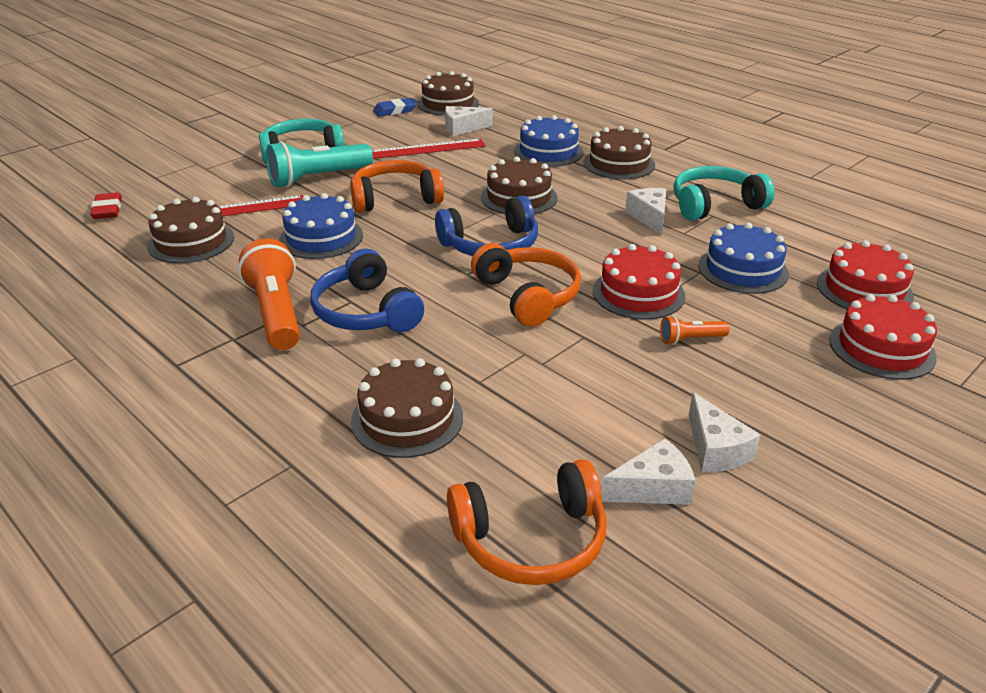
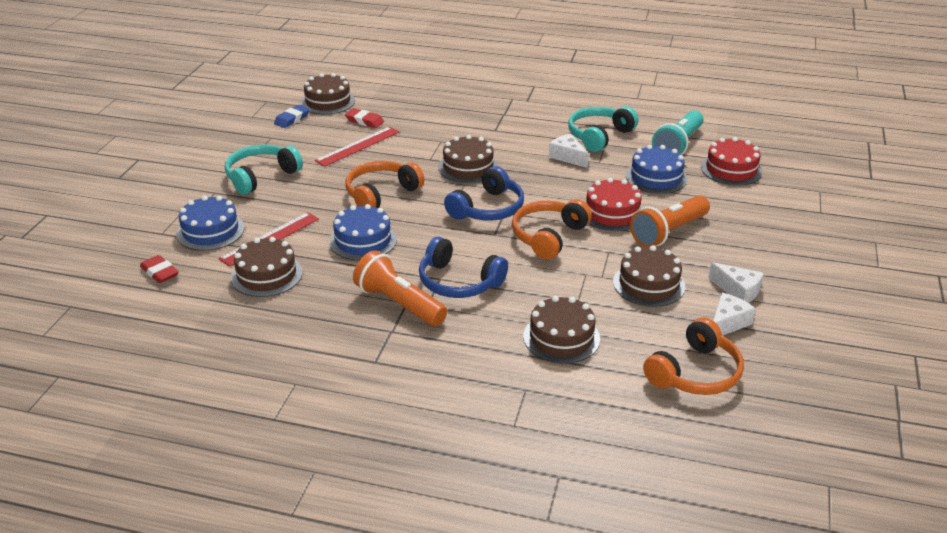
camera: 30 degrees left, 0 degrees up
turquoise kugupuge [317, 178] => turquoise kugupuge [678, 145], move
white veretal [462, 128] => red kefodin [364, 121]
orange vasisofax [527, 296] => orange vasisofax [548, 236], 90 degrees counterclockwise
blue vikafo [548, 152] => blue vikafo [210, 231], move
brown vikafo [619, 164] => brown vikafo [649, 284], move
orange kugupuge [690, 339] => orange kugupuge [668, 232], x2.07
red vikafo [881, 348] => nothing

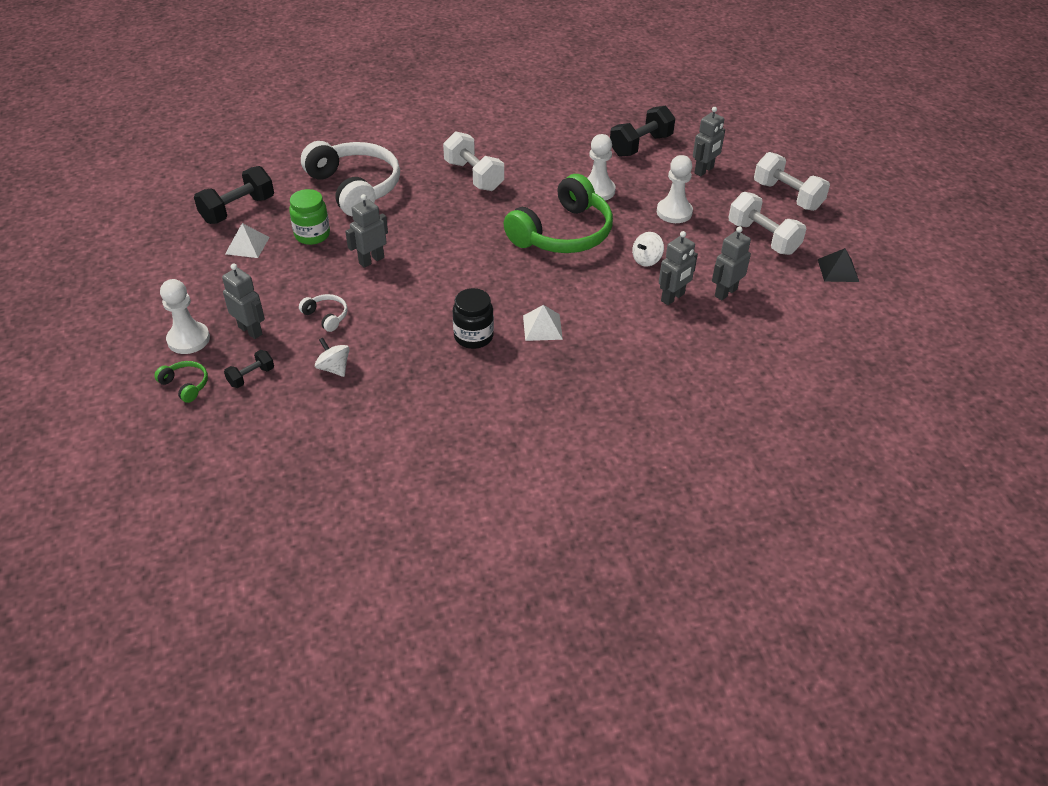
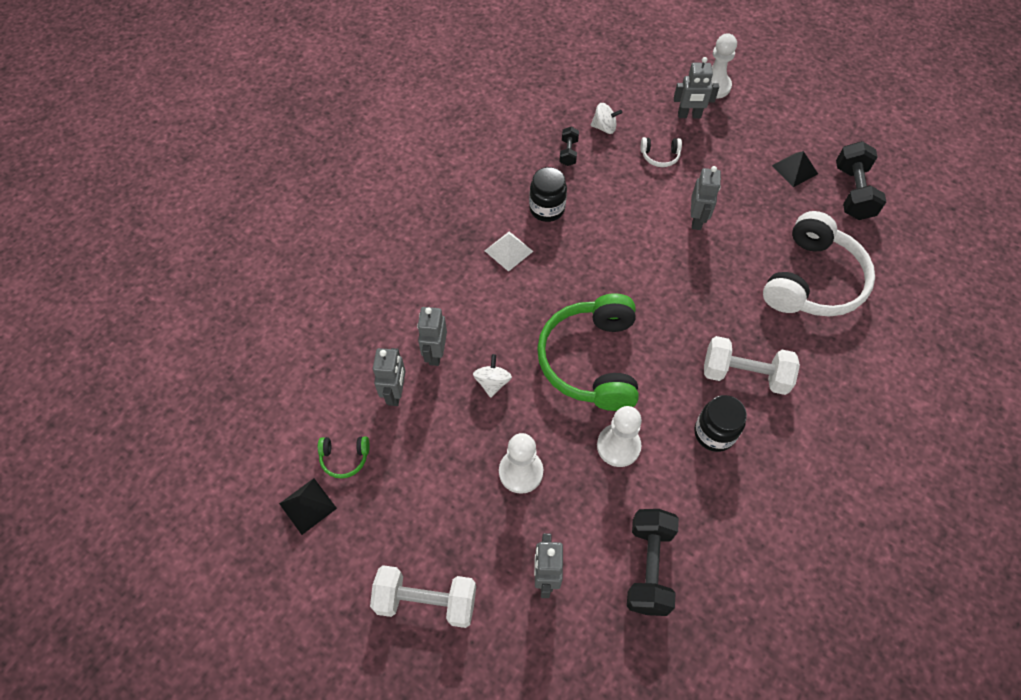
camera: 140 degrees right, 15 degrees up
green vasisofax [185, 385] => green vasisofax [344, 458], move
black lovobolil [251, 376] => black lovobolil [568, 152], move
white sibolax [247, 245] => black sibolax [794, 169]
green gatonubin [312, 235] => nothing
white vasisofax [355, 187] => white vasisofax [812, 281], 75 degrees counterclockwise
white lovobolil [763, 238] => nothing
nothing => black gatonubin [714, 433]

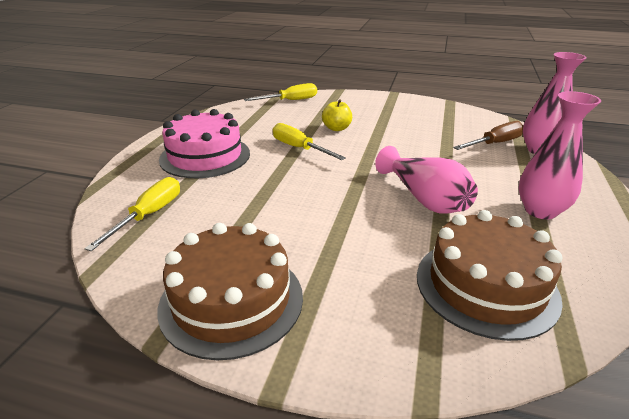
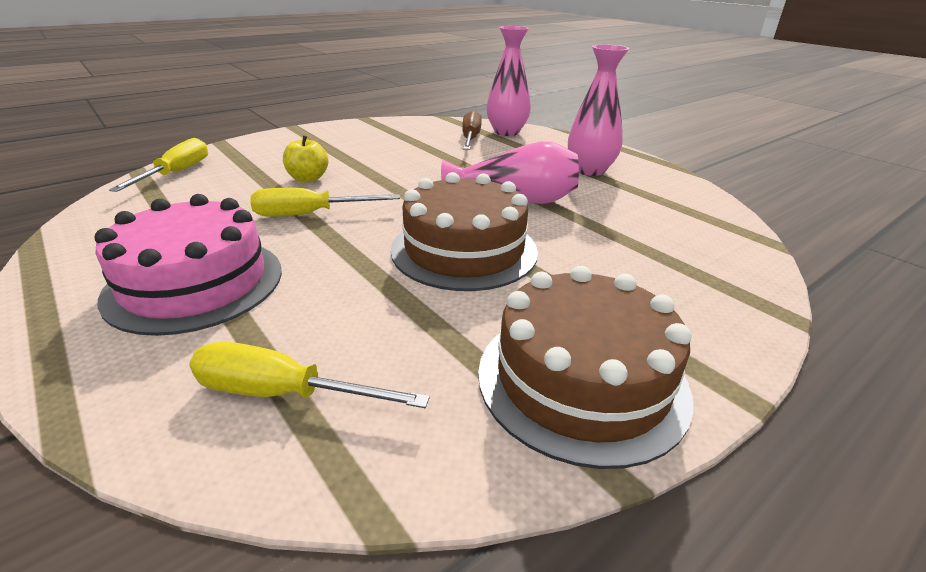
camera: 55 degrees left, 0 degrees up
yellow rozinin [149, 215] => yellow rozinin [283, 393], 45 degrees counterclockwise
brown vikafo [486, 285] => brown vikafo [464, 250], move

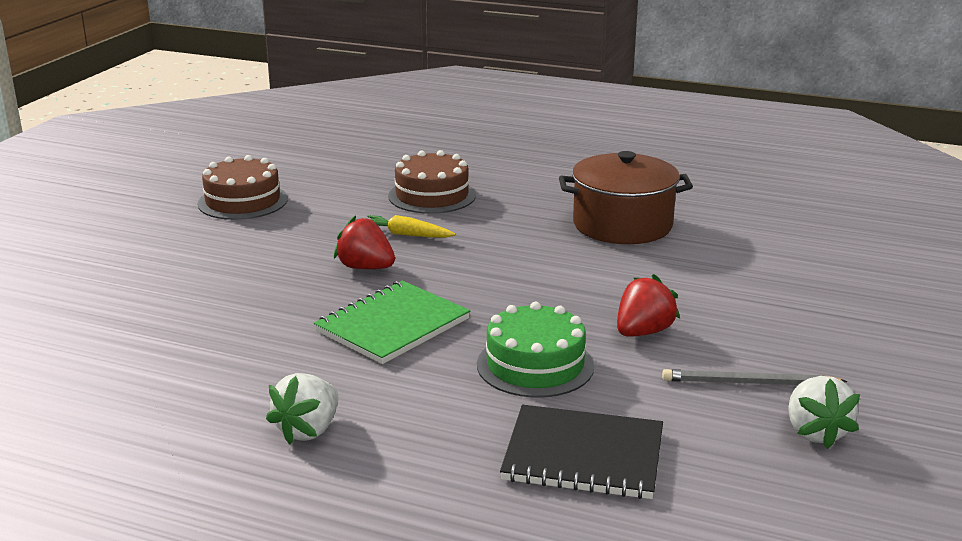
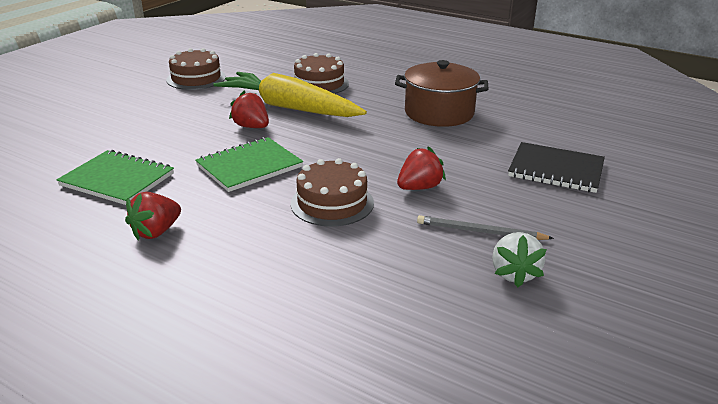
camera: 10 degrees right, 5 degrees up
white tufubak [308, 430] => red tufubak [156, 232]
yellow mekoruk [406, 235] => yellow mekoruk [289, 108], x2.48
green vikafo [535, 365] => brown vikafo [332, 203]
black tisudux [583, 455] => black tisudux [556, 170], move
nothing => green tisudux [117, 180]

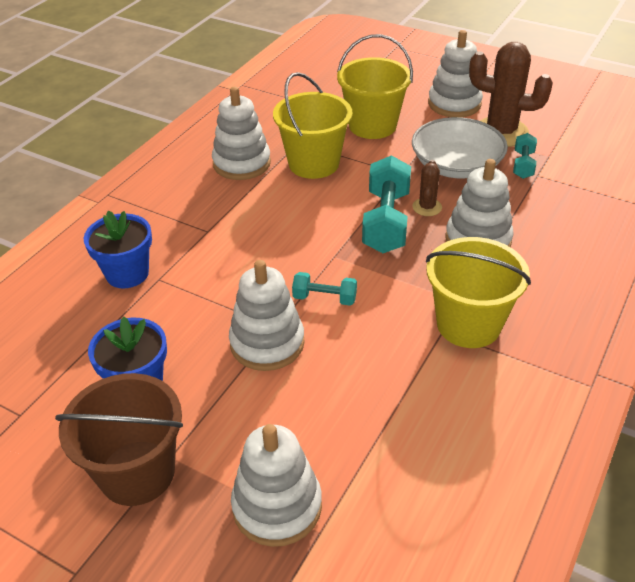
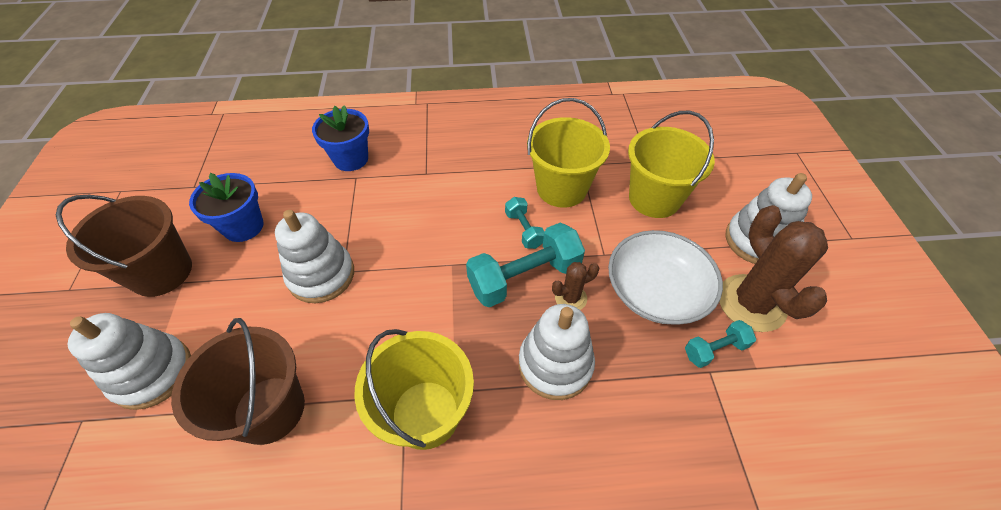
camera: 55 degrees right, 10 degrees up
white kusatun [242, 163] => nothing
turquoise lovobolil [324, 298] => turquoise lovobolil [524, 230], move
nothing => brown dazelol [269, 409]

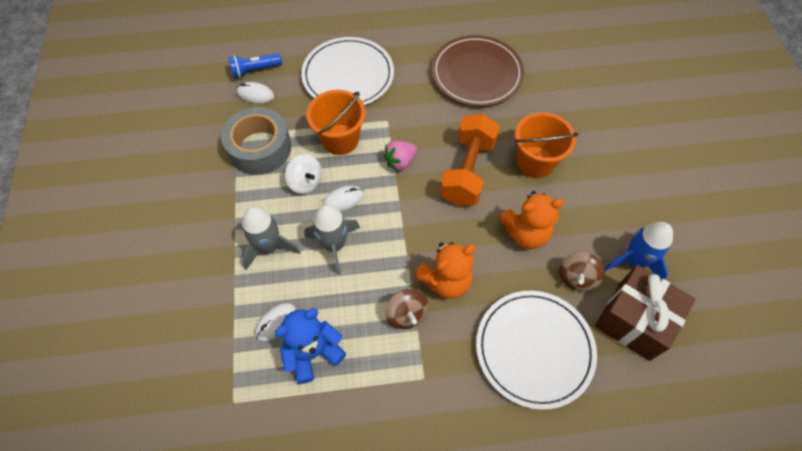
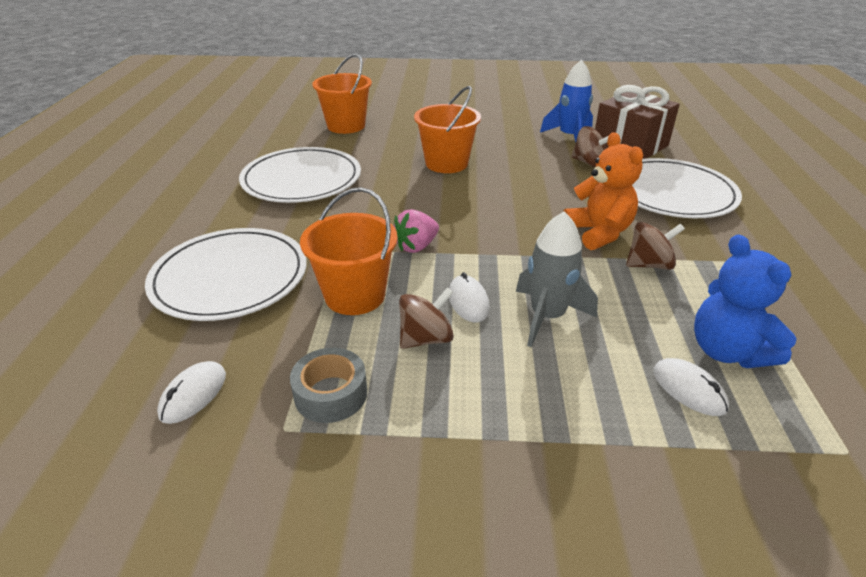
camera: 80 degrees left, 25 degrees down
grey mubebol [259, 148] => grey mubebol [331, 394], x0.59
blue kugupuge [255, 70] => nothing
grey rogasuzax [269, 247] => nothing
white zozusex [306, 182] => brown zozusex [426, 338]
pink tufubak [400, 162] => pink tufubak [416, 246], 75 degrees clockwise
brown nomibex [477, 73] => white nomibex [301, 179]
orange lovobolil [467, 171] => nothing
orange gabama [525, 233] => nothing
nothing => orange dazelol [346, 126]

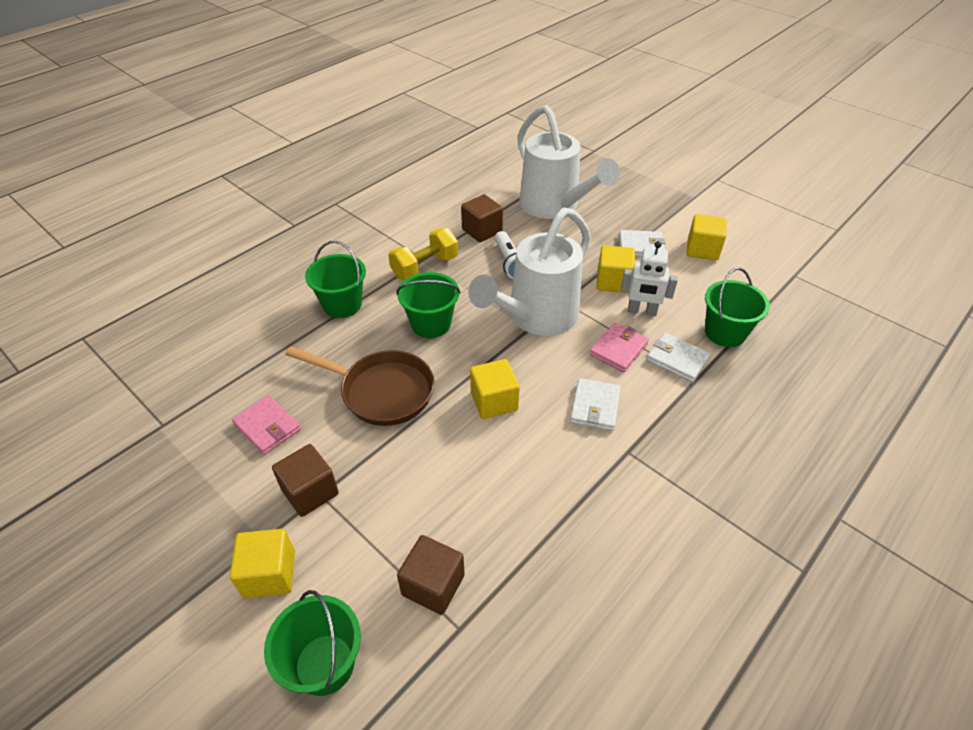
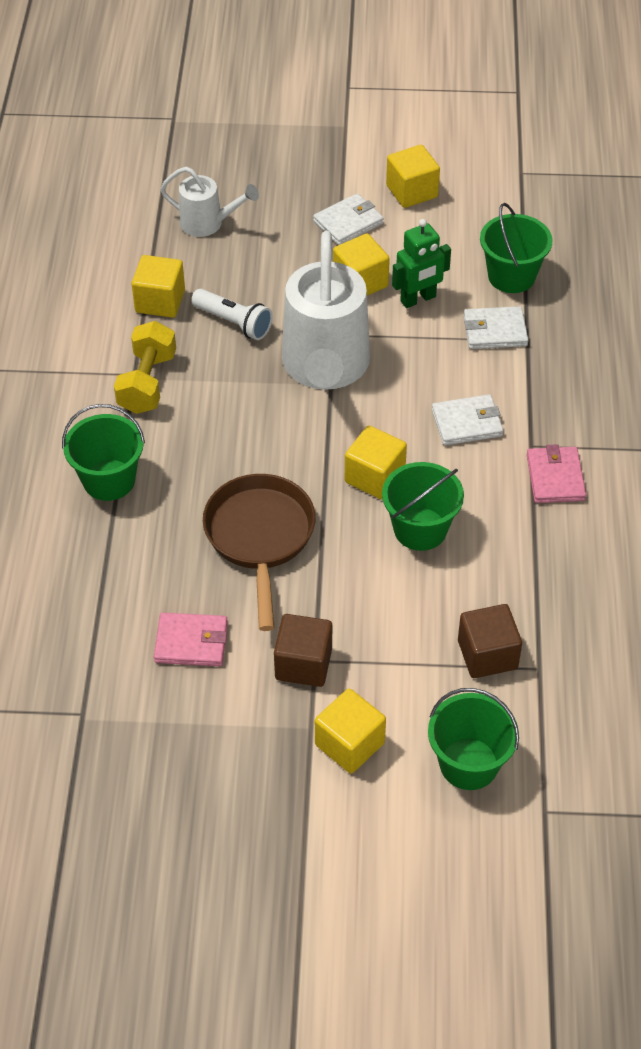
camera: 40 degrees left, 5 degrees up
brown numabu [381, 391] => brown numabu [260, 538], 75 degrees counterclockwise
green dazelol [431, 324] => green dazelol [420, 529], move
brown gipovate [482, 231] => yellow gipovate [160, 301]
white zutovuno [554, 206] => white zutovuno [207, 223], x0.51
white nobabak [595, 406] => white nobabak [467, 423], 75 degrees counterclockwise
pink nobabak [618, 349] => pink nobabak [555, 477], move
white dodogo [642, 311] => green dodogo [418, 299]

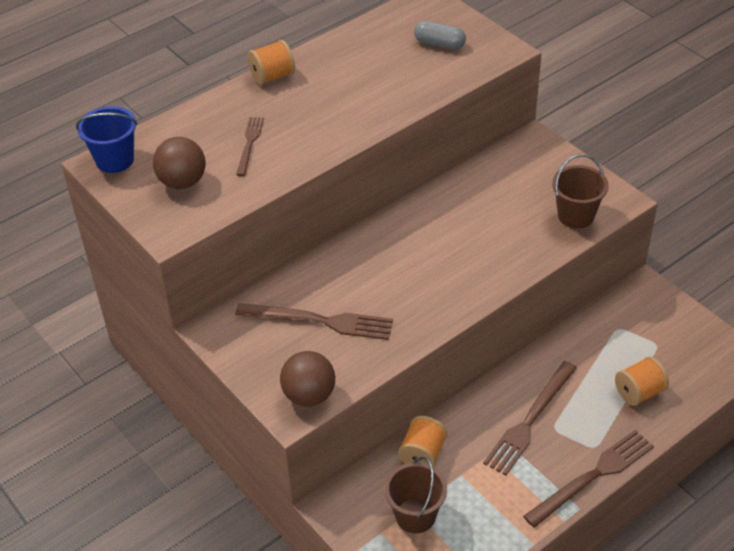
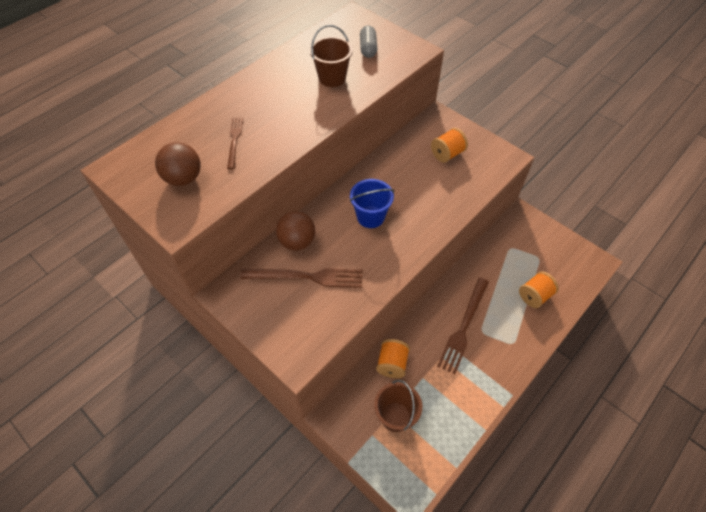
camera: 10 degrees left, 10 degrees up
blue dazelol [115, 160] => blue dazelol [370, 217], move
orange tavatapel [272, 76] => orange tavatapel [447, 154], move
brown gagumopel [309, 395] => brown gagumopel [297, 242], move
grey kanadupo [439, 44] => grey kanadupo [368, 48], 75 degrees clockwise
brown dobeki [592, 476] => nothing
brown dazelol [576, 216] => brown dazelol [332, 78], move

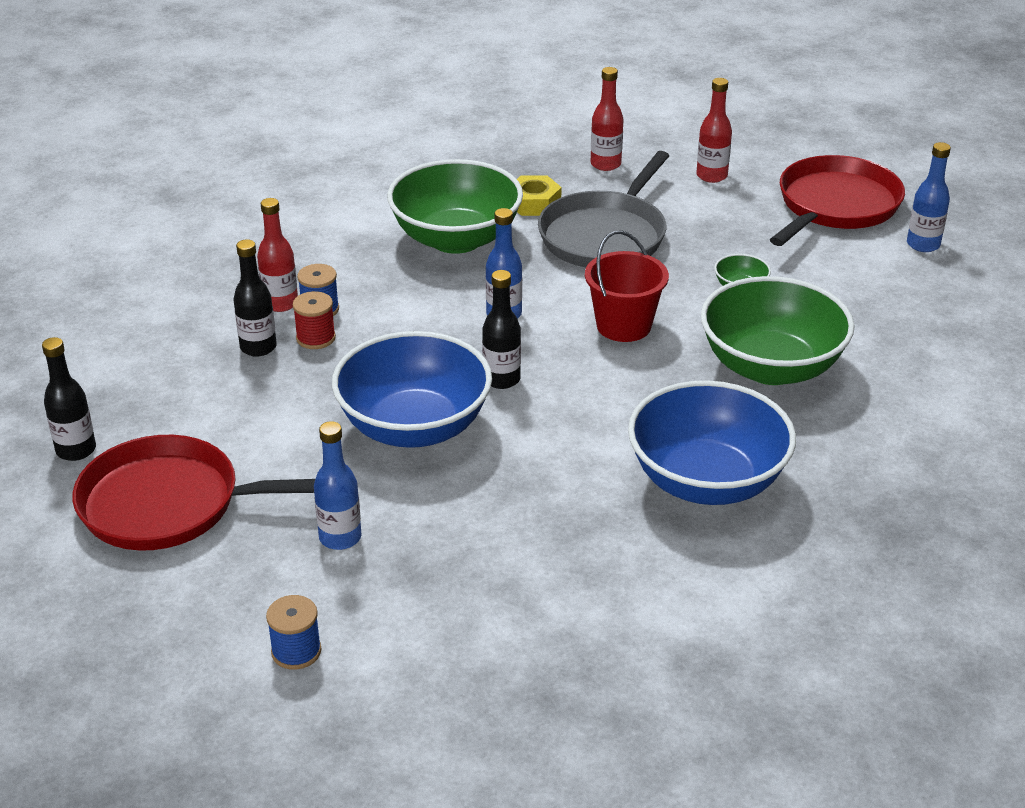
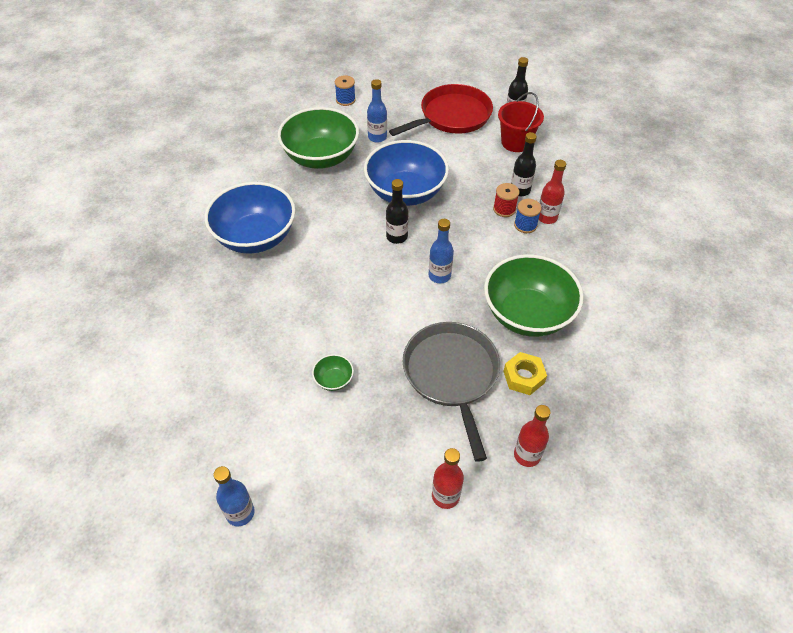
camera: 140 degrees right, 15 degrees up
red dazelol [623, 326] => red dazelol [516, 142], move
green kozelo [771, 367] => green kozelo [321, 157], move
red numabu [835, 206] => nothing

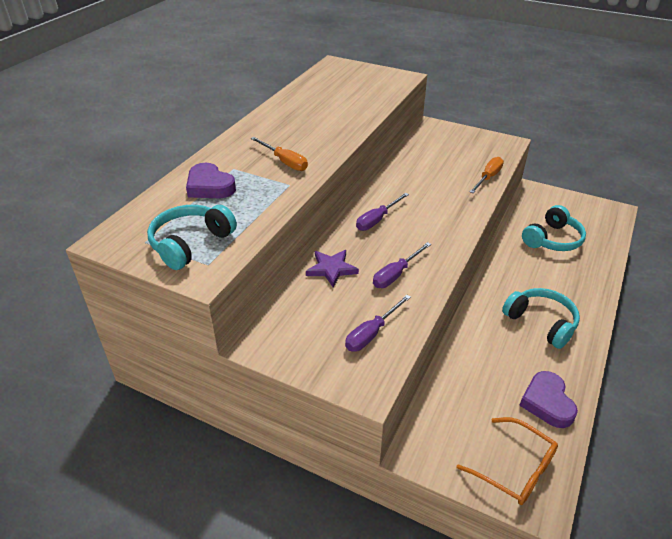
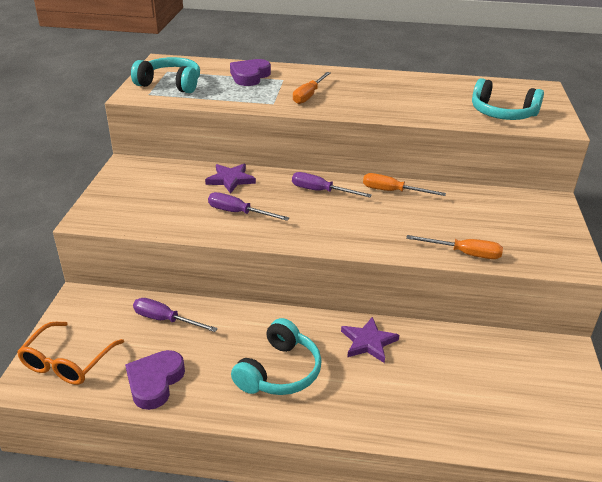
camera: 70 degrees right, 5 degrees down
purple rozinin [372, 333] => purple rozinin [165, 320], move
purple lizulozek [547, 402] => purple lizulozek [155, 382], 45 degrees counterclockwise
turquoise vasisofax [553, 239] => turquoise vasisofax [502, 114], move
nothing => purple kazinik [368, 342]
nothing => orange rozinin [392, 191]

